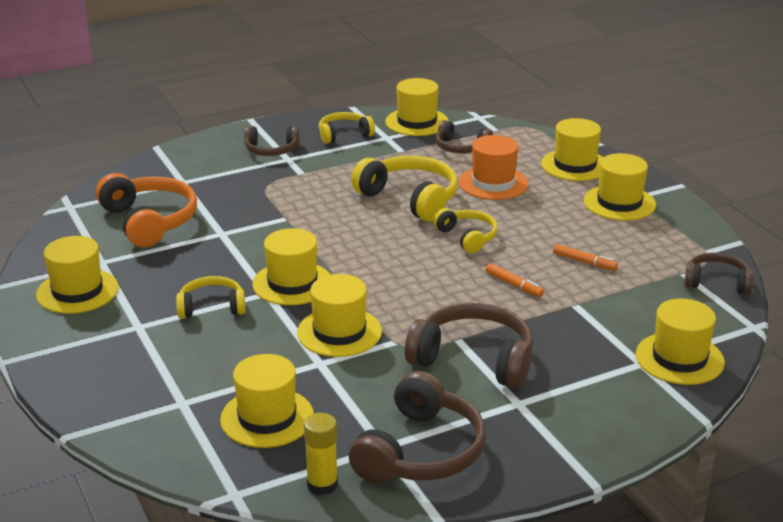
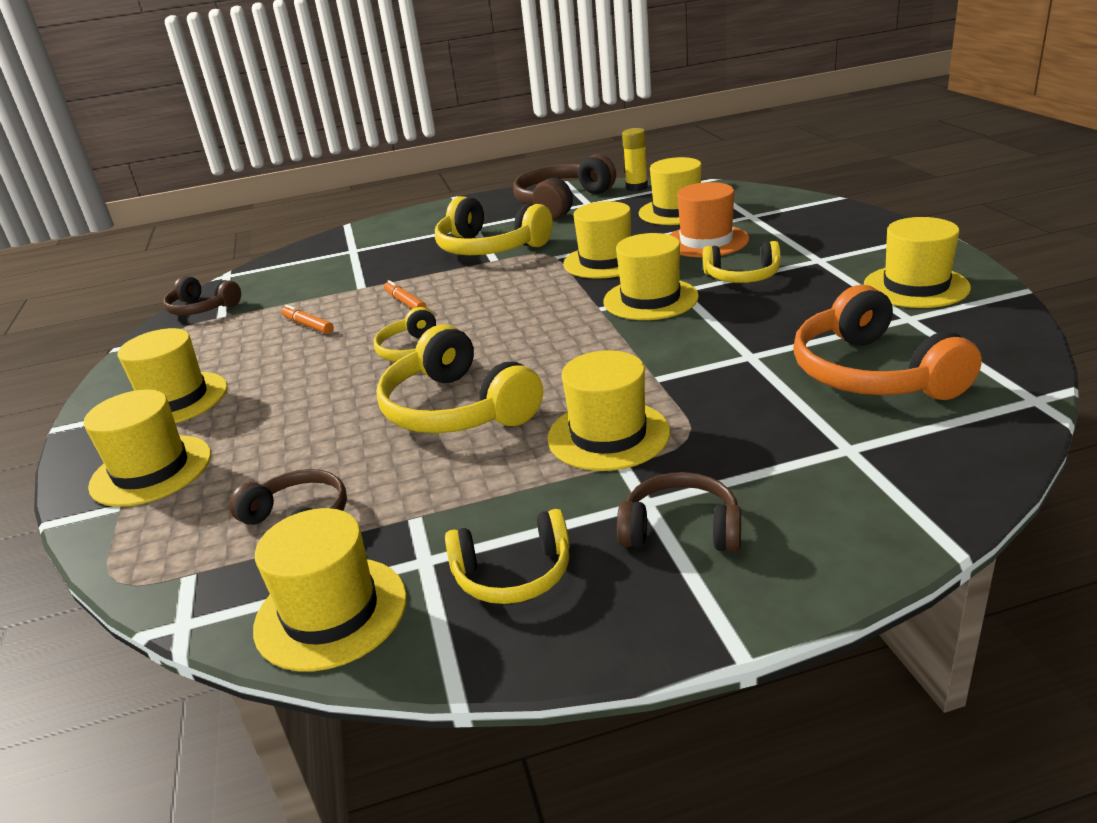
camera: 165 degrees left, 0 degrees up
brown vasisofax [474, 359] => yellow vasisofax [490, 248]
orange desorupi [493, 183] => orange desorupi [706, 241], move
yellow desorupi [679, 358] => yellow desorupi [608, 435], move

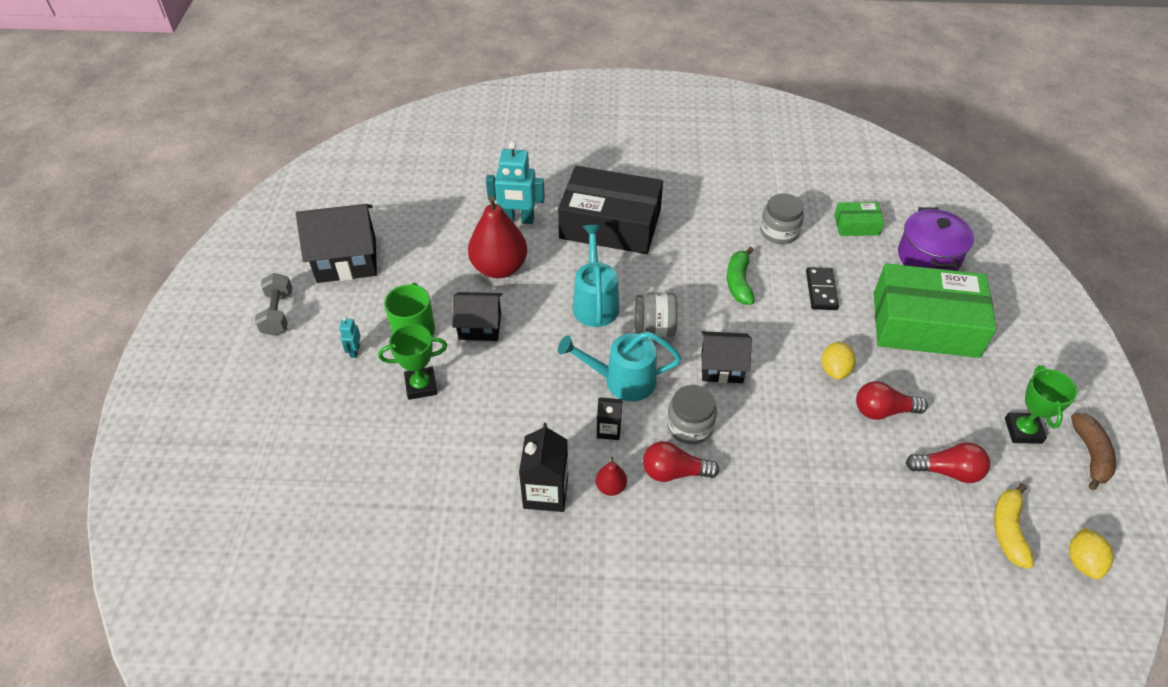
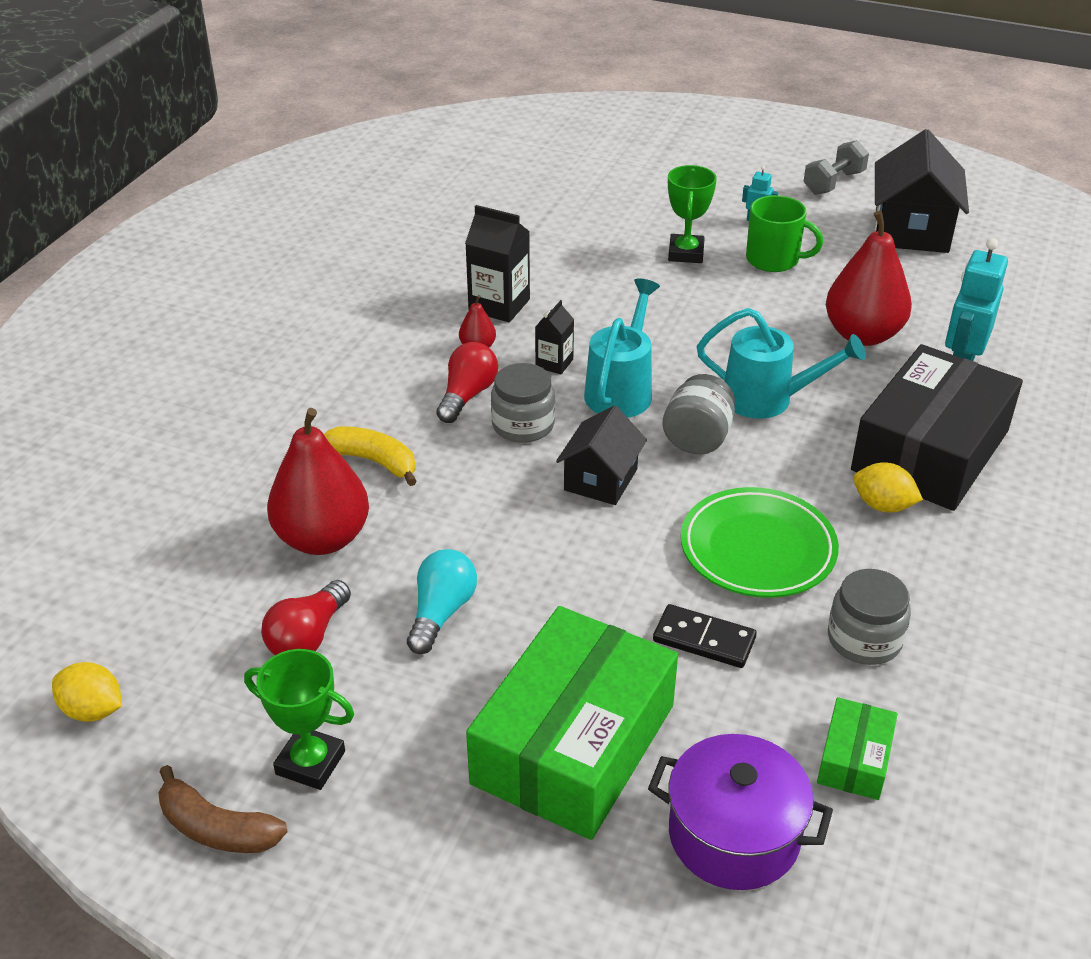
camera: 110 degrees right, 10 degrees down
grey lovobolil [278, 314] => grey lovobolil [833, 183], 60 degrees counterclockwise
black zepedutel [480, 326] => nothing
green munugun [739, 282] => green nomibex [757, 549]
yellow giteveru [834, 370] => yellow giteveru [882, 505], move
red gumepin [883, 411] => turquoise gumepin [441, 612]
yellow munugun [1008, 530] => yellow munugun [375, 461], move
nothing => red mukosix [322, 538]

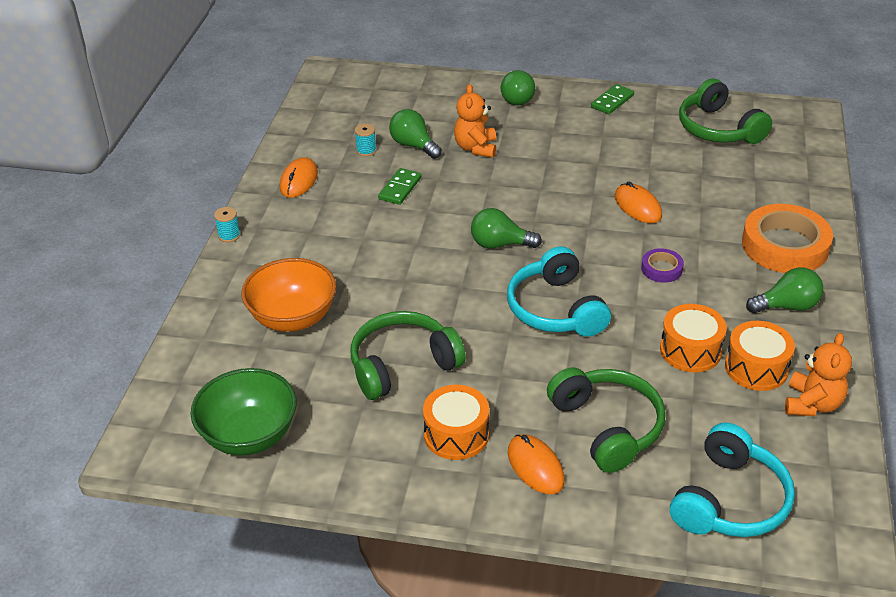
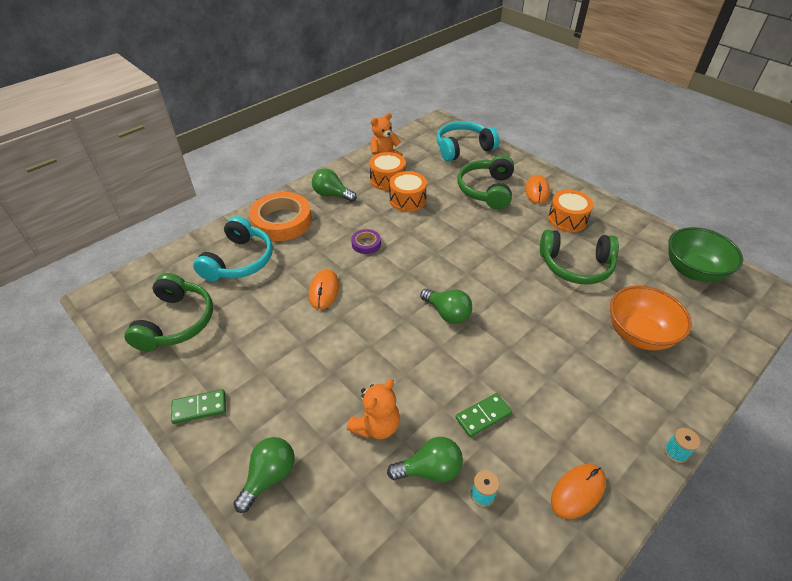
camera: 145 degrees left, 5 degrees up
green gumepin [413, 145] => green gumepin [430, 470], 90 degrees counterclockwise
turquoise vasisofax [555, 309] => turquoise vasisofax [239, 261], move

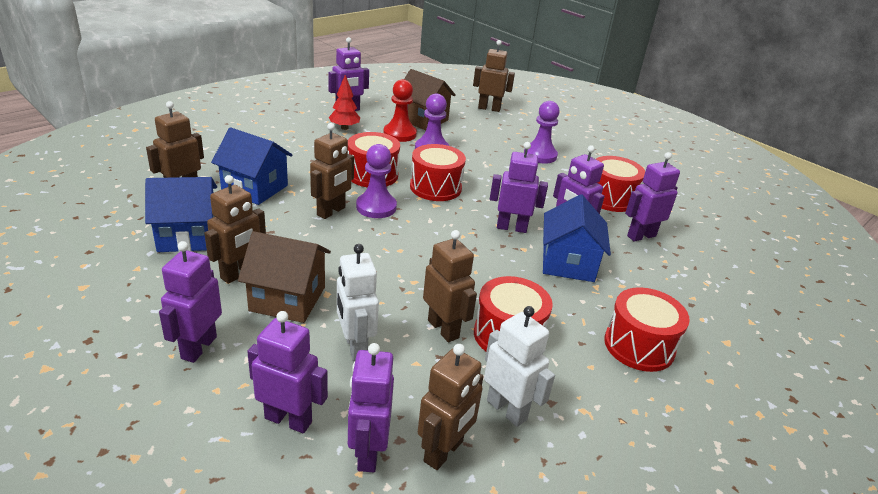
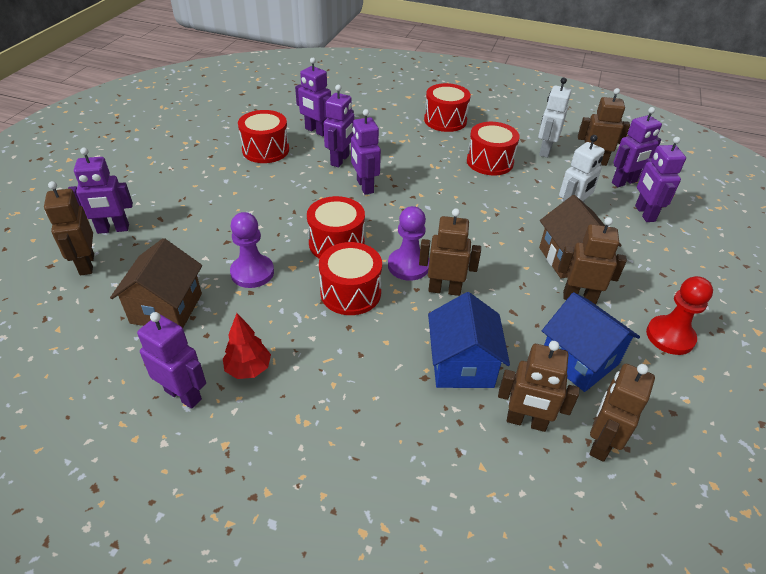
camera: 115 degrees left, 10 degrees up
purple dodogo [198, 347] => purple dodogo [113, 229], move
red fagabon [399, 134] => red fagabon [670, 336], move
brown dodogo [443, 329] => brown dodogo [600, 443], move
purple fagabon [540, 155] => nothing
blue zepedutel [568, 263] => nothing

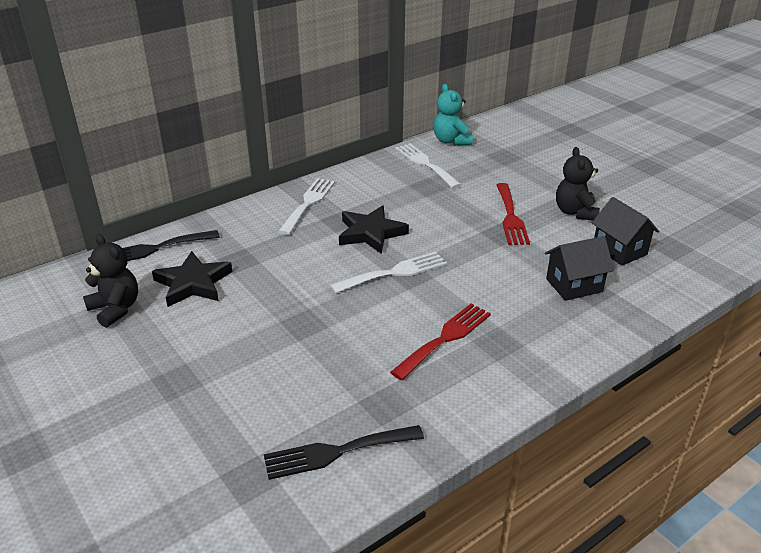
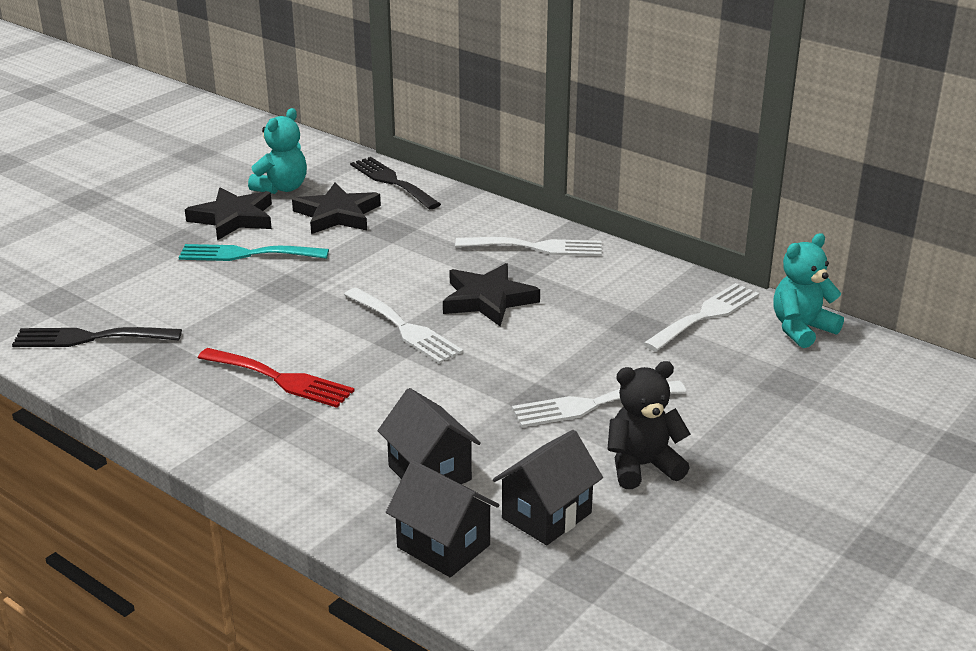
camera: 75 degrees right, 5 degrees down
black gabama [115, 309] => turquoise gabama [282, 188]
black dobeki [336, 452] => black dobeki [89, 338], 60 degrees counterclockwise
red dobeki [511, 217] => white dobeki [591, 405]
nothing => turquoise dobeki [246, 254]
nothing => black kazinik [233, 218]
nothing => black zepedutel [443, 546]

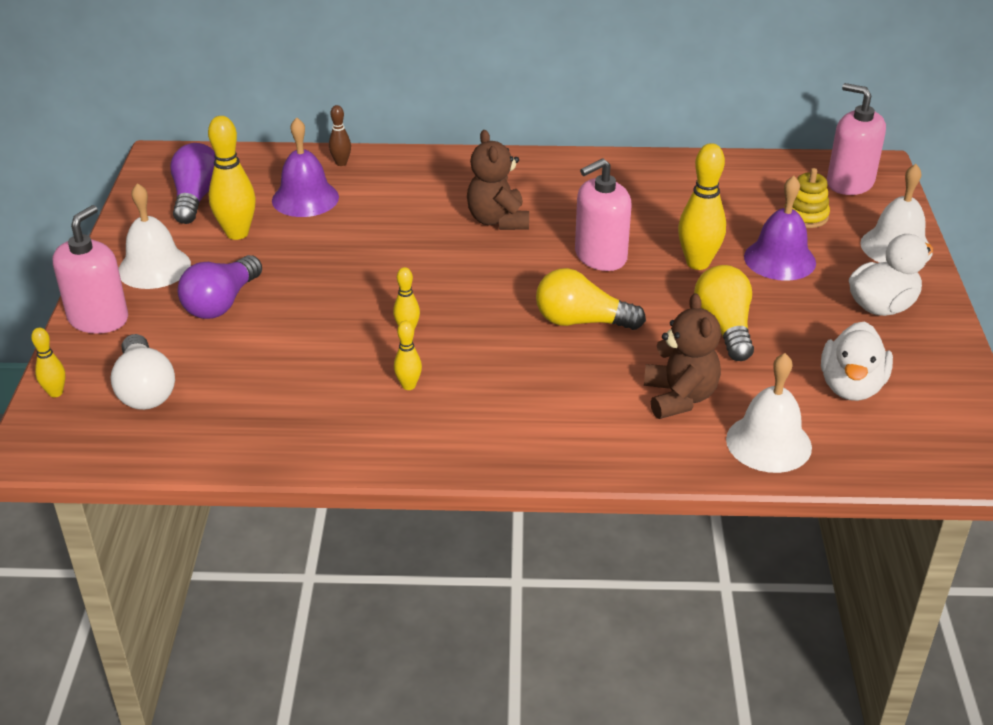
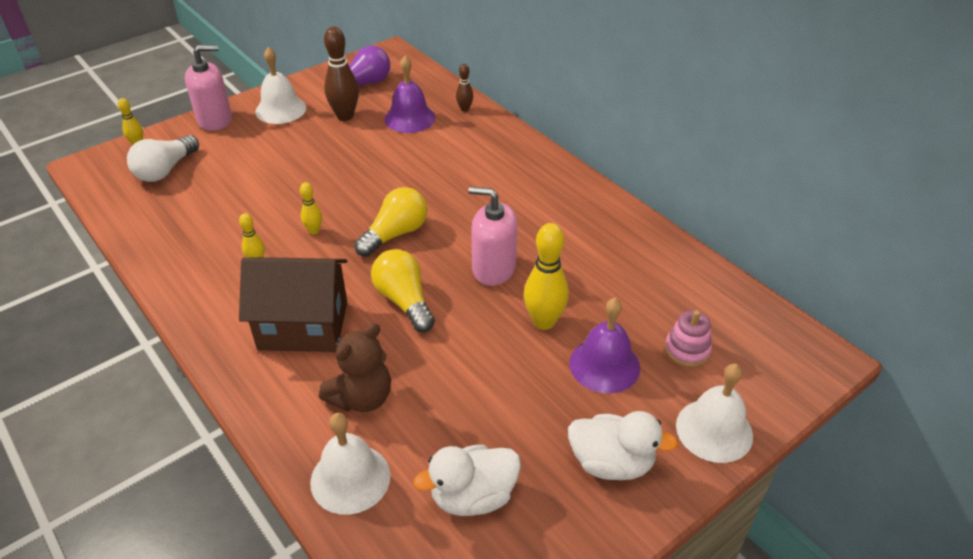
camera: 50 degrees right, 5 degrees up
purple gumepin [221, 303] => nothing
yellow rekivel [237, 233] => brown rekivel [345, 116]
brown gabama [498, 220] => nothing
yellow gumepin [724, 327] => yellow gumepin [395, 234], move
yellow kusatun [805, 216] => pink kusatun [687, 350]
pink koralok [849, 183] => nothing
nothing => brown zepedutel [303, 325]

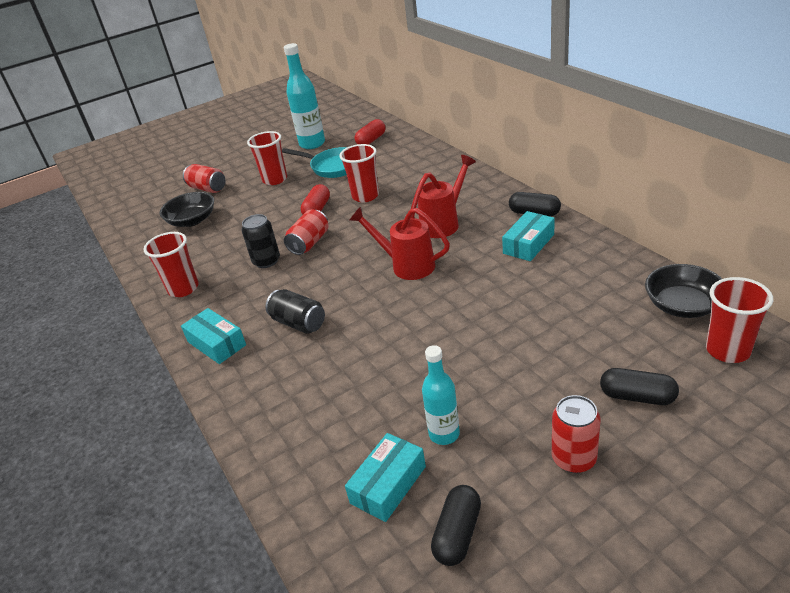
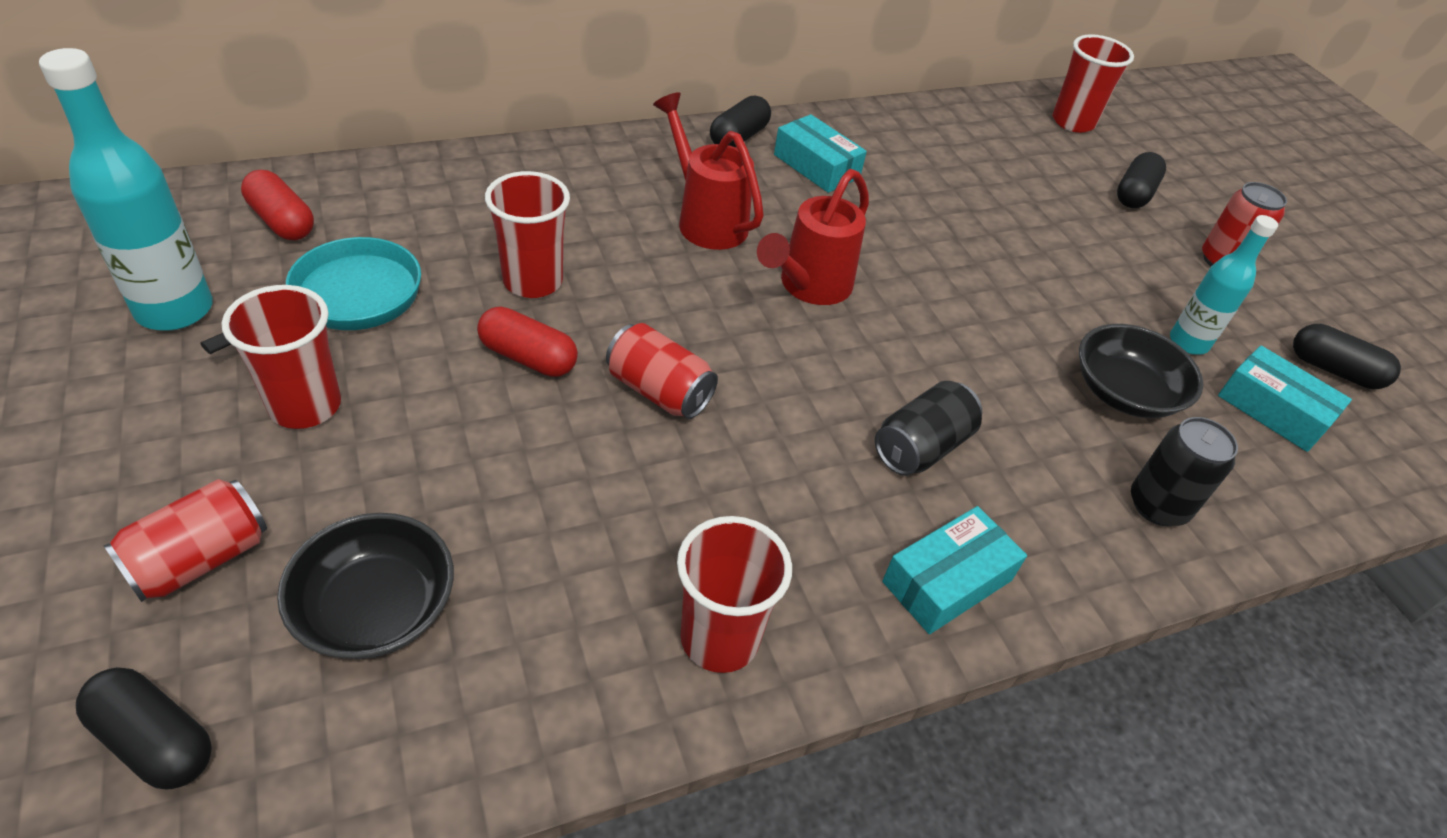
camera: 90 degrees left, 10 degrees up
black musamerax [266, 261] => black musamerax [1157, 506], move
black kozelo [682, 305] => black kozelo [1124, 392], move
nothing => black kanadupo [154, 740]

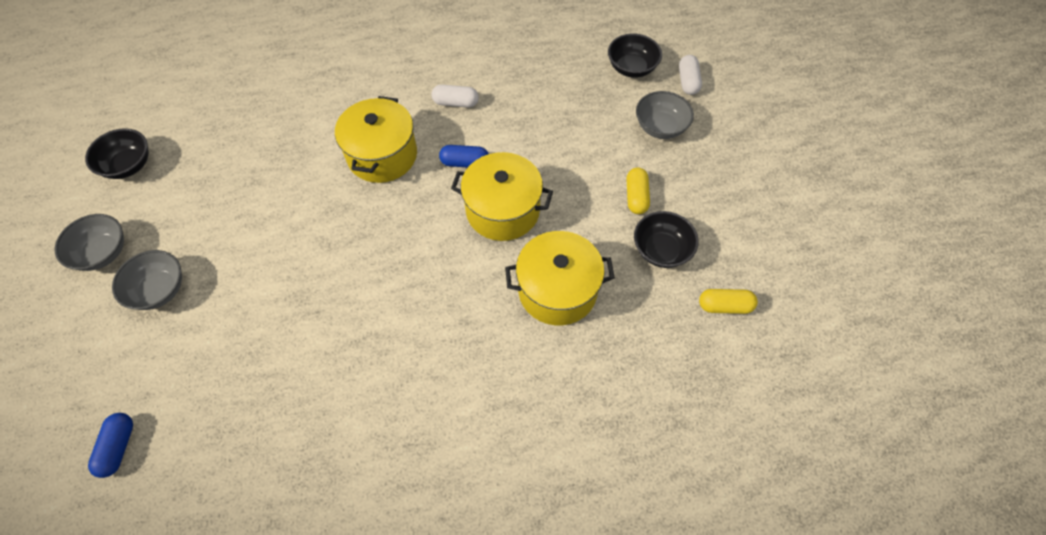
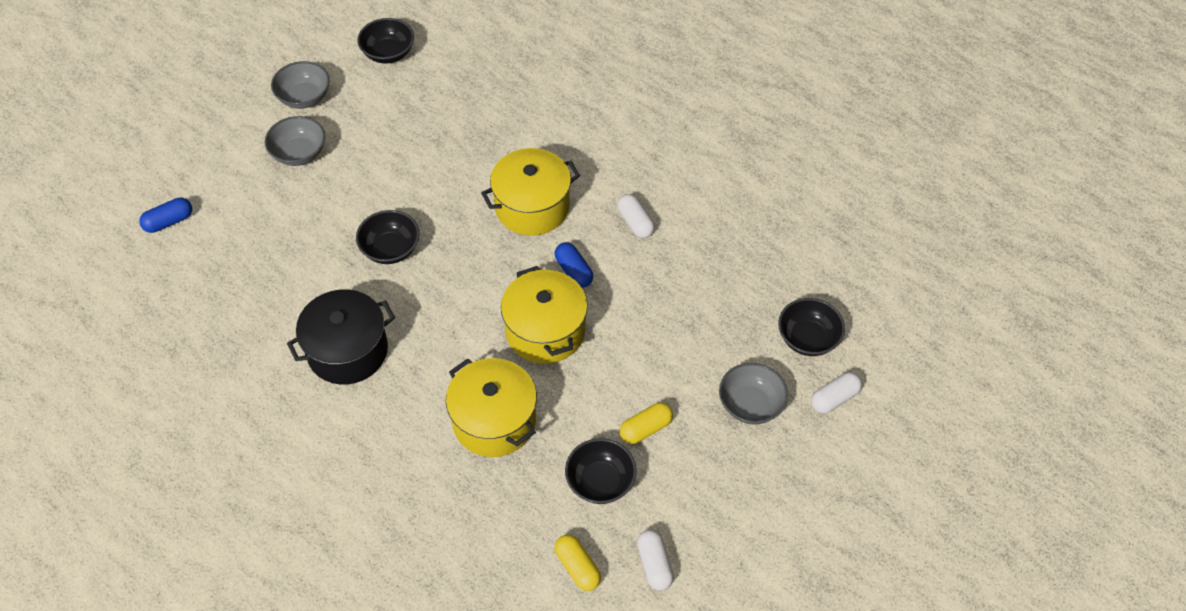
camera: 55 degrees right, 5 degrees down
nothing => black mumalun [348, 351]
nothing => black kozelo [390, 249]
nothing => white kanadupo [654, 564]

